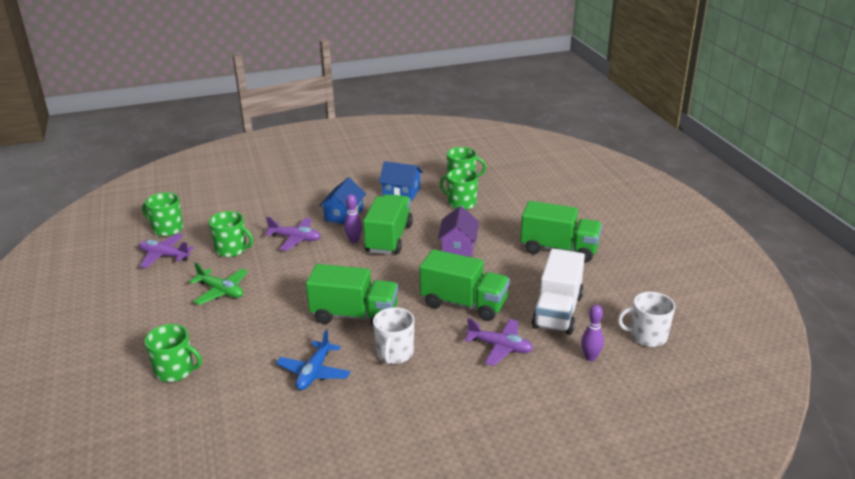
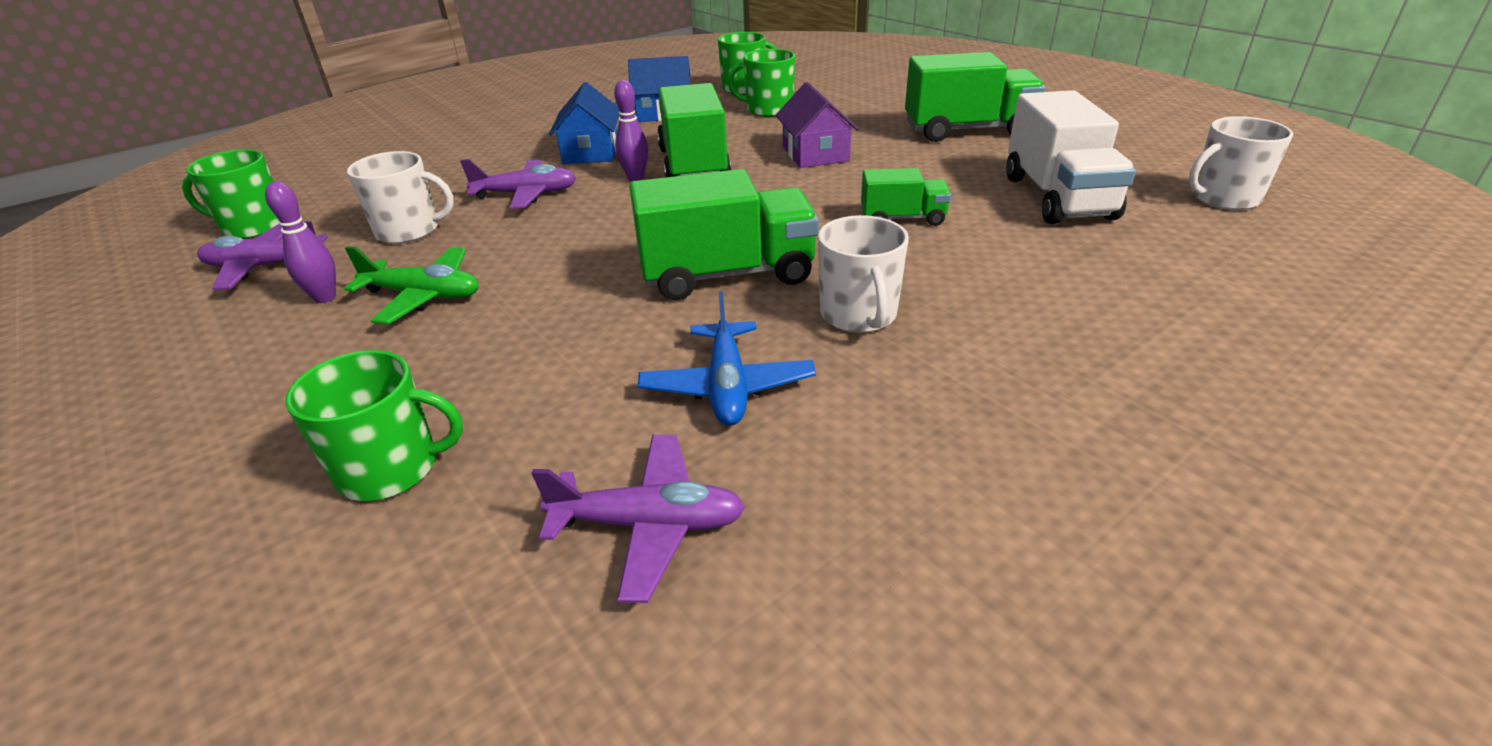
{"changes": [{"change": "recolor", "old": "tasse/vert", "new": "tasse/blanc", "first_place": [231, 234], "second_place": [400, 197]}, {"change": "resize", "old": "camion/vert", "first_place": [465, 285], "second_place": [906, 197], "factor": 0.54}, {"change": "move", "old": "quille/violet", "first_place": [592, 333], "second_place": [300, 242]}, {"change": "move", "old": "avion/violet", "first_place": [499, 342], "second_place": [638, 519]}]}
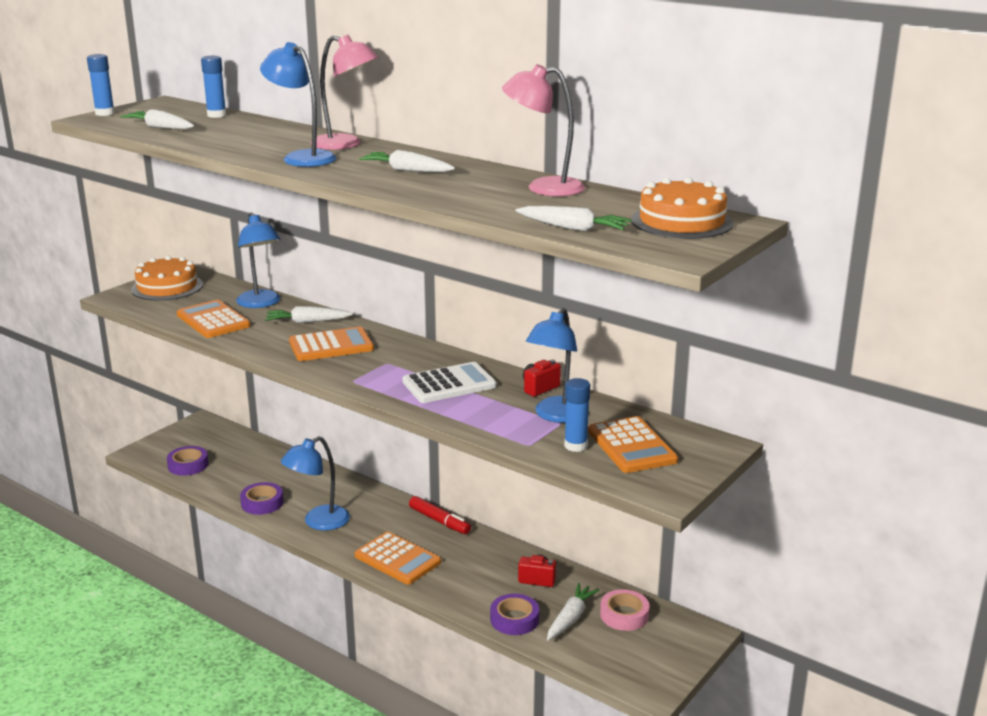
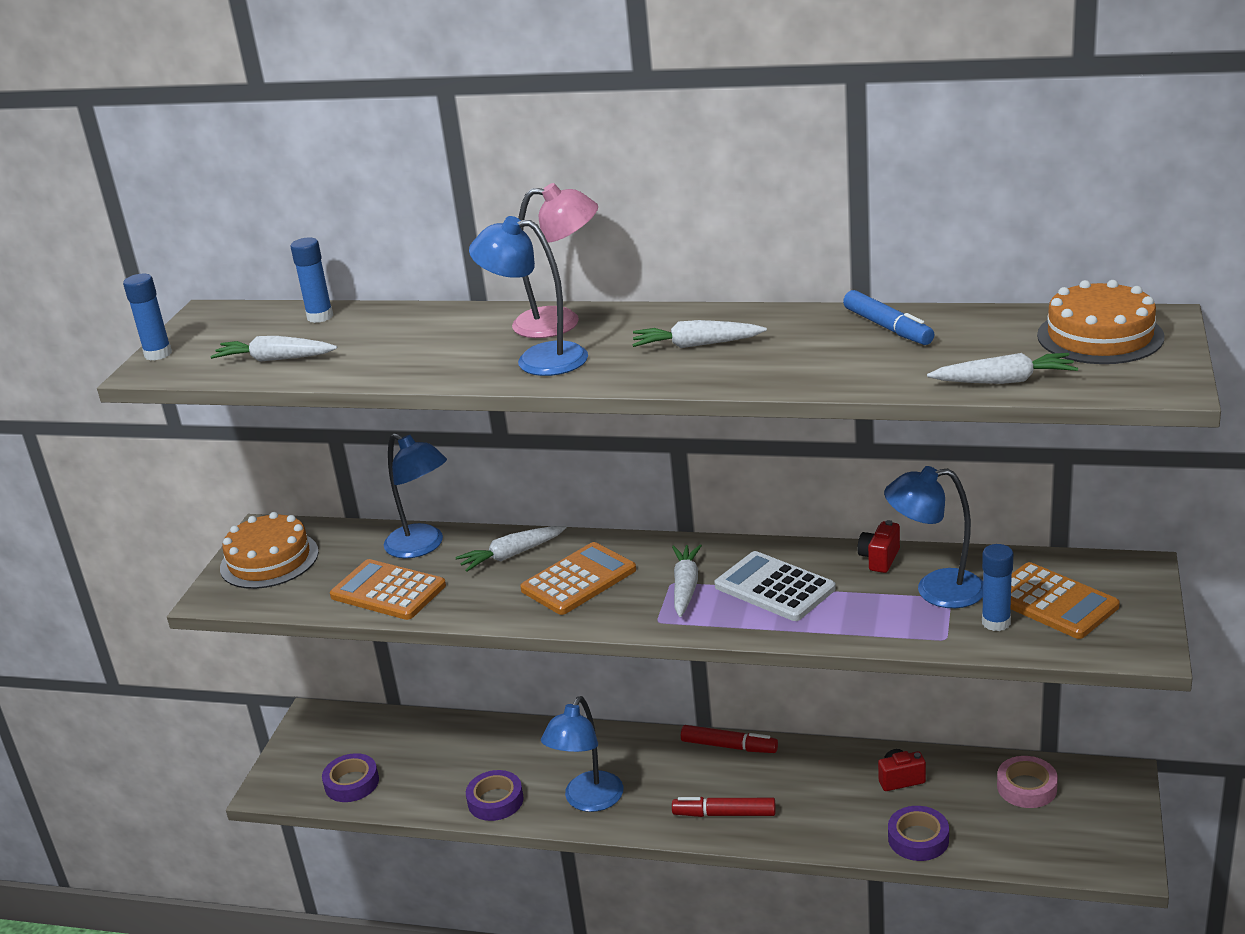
{"changes": [{"change": "replace", "old": "lampe/rose", "new": "feutre/bleu", "first_place": [543, 130], "second_place": [889, 317]}, {"change": "rotate", "old": "lampe/bleu", "first_place": [557, 365], "second_place": [933, 537], "degrees": 90}, {"change": "rotate", "old": "calculatrice/blanc", "first_place": [450, 382], "second_place": [775, 586], "degrees": -90}, {"change": "replace", "old": "calculatrice/orange", "new": "feutre/rouge", "first_place": [398, 558], "second_place": [724, 807]}, {"change": "move", "old": "carotte/blanc", "first_place": [573, 611], "second_place": [687, 580]}]}
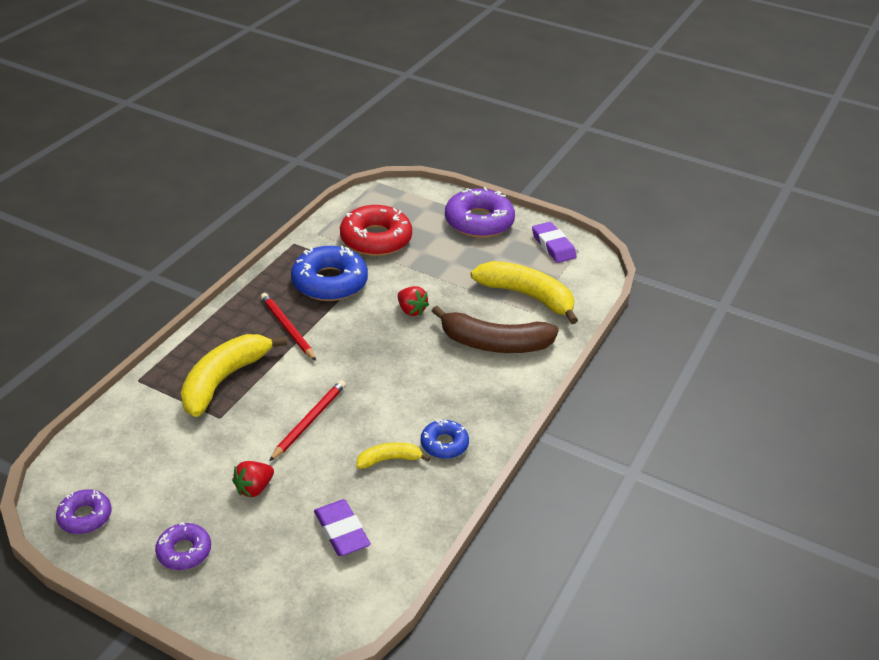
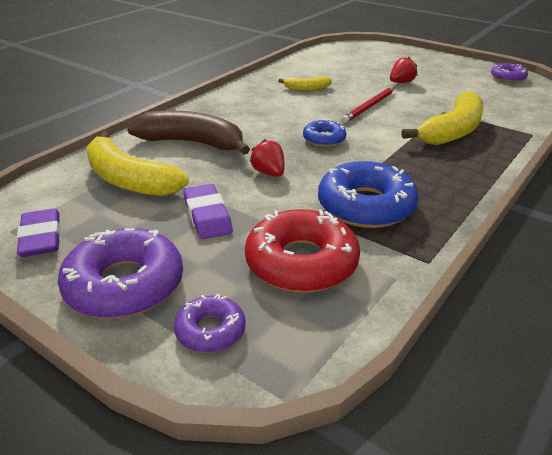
{"changes": [{"change": "delete", "old": "crayon/rouge", "first_place": [288, 327]}, {"change": "move", "old": "beignet/bleu", "first_place": [445, 439], "second_place": [324, 133]}, {"change": "move", "old": "gomme/violet", "first_place": [342, 527], "second_place": [208, 211]}, {"change": "move", "old": "beignet/violet", "first_place": [183, 546], "second_place": [209, 323]}]}
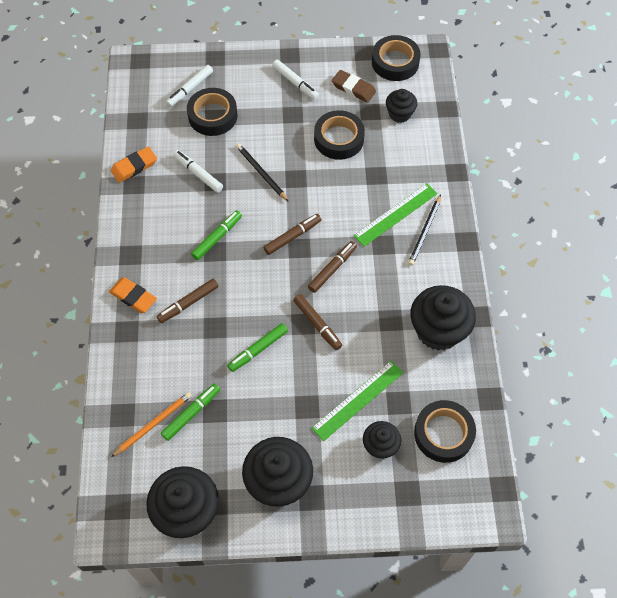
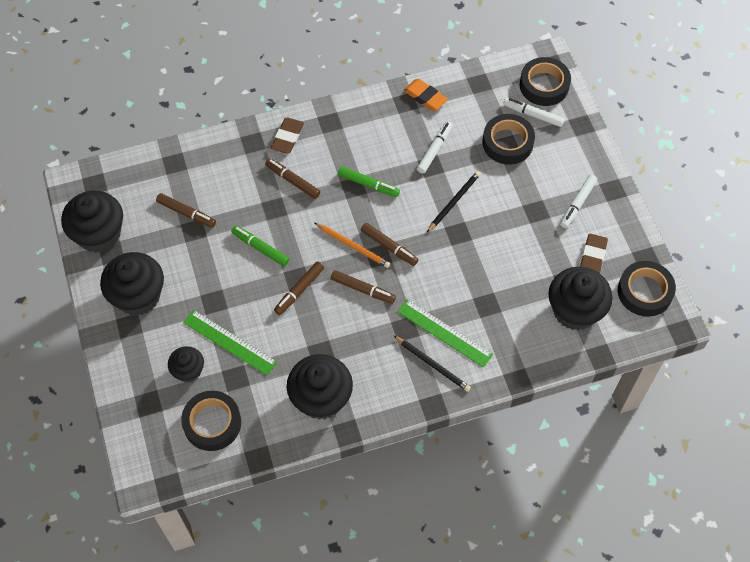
{"changes": [{"change": "resize", "old": "muffin/noir", "first_place": [401, 106], "second_place": [580, 298], "factor": 1.78}, {"change": "move", "old": "ruban adhésif/noir", "first_place": [339, 135], "second_place": [545, 81]}, {"change": "rotate", "old": "crayon/noir", "first_place": [424, 230], "second_place": [432, 364], "degrees": -150}, {"change": "recolor", "old": "gomme/orange", "new": "gomme/marron", "first_place": [133, 295], "second_place": [287, 136]}, {"change": "recolor", "old": "feutre/vert", "new": "feutre/marron", "first_place": [190, 412], "second_place": [186, 210]}, {"change": "move", "old": "crayon/orange", "first_place": [151, 424], "second_place": [352, 245]}]}
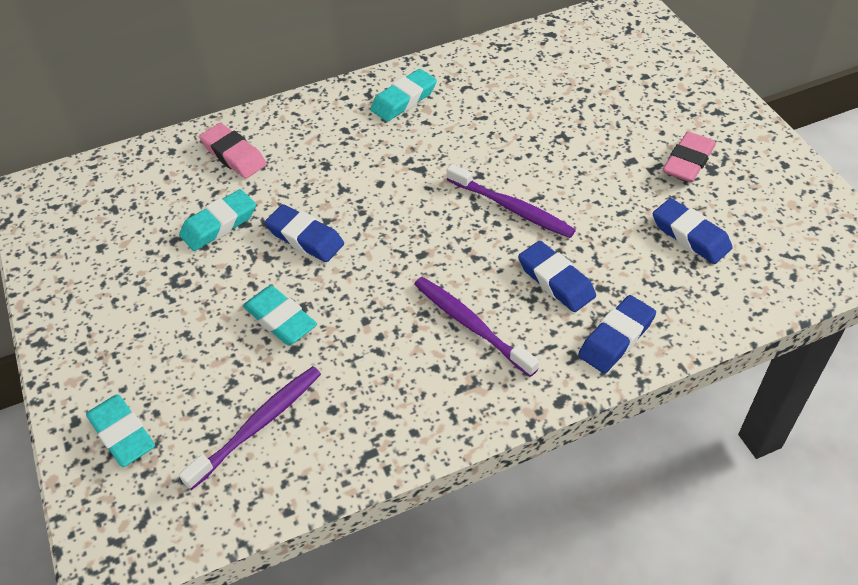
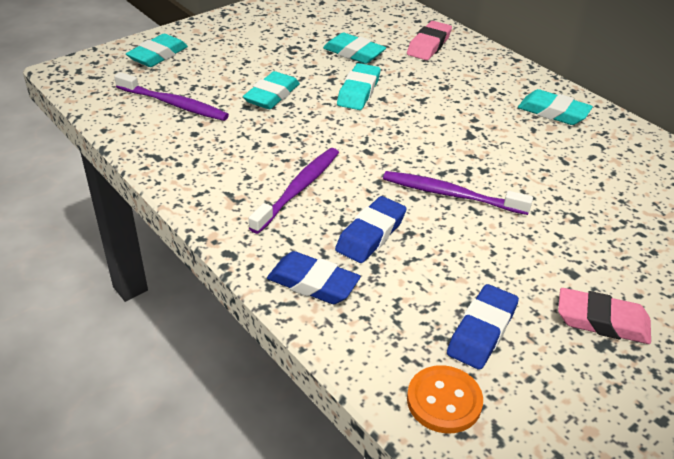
{"changes": [{"change": "rotate", "old": "brosse à dents/violet", "first_place": [511, 201], "second_place": [458, 193], "degrees": 90}, {"change": "recolor", "old": "gomme/bleu", "new": "gomme/turquoise", "first_place": [304, 233], "second_place": [358, 86]}, {"change": "insert", "new": "bouton/orange", "second_place": [445, 399]}]}
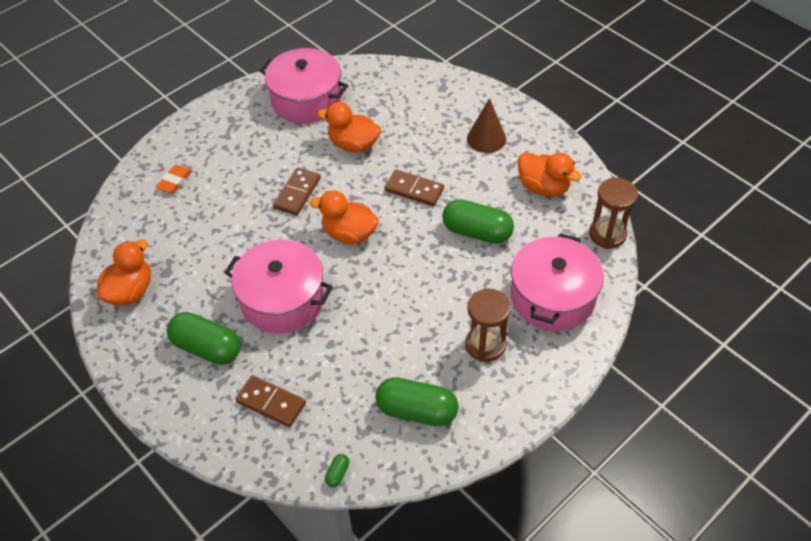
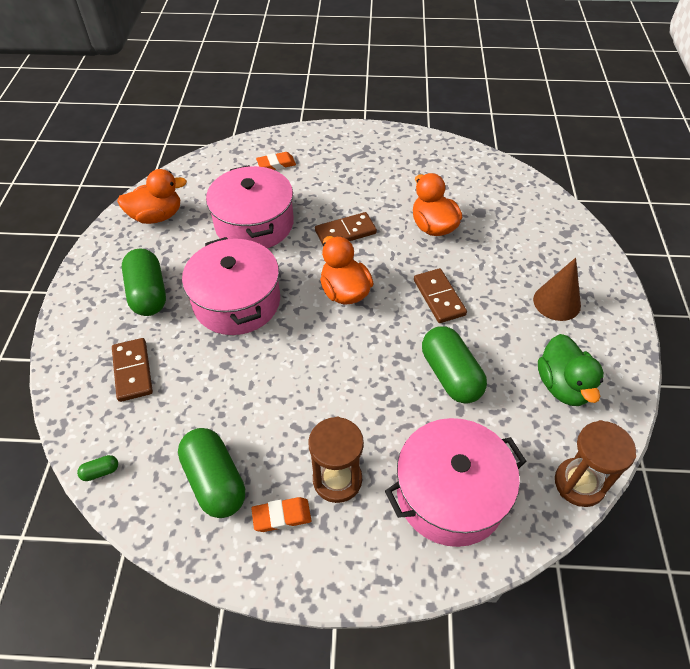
{"changes": [{"change": "move", "old": "marmite/rose", "first_place": [303, 85], "second_place": [250, 206]}, {"change": "recolor", "old": "canard/orange", "new": "canard/vert", "first_place": [549, 174], "second_place": [571, 370]}, {"change": "insert", "new": "gomme/orange", "second_place": [281, 514]}]}
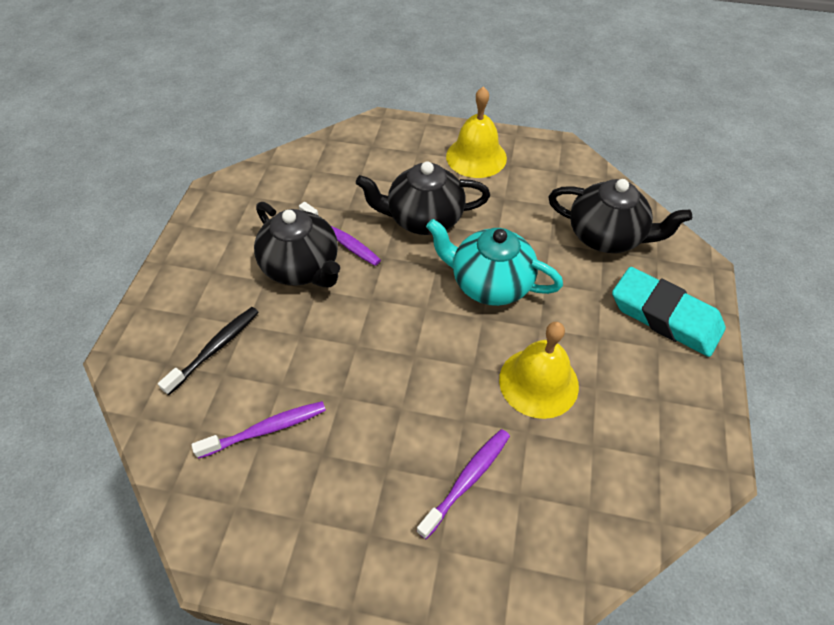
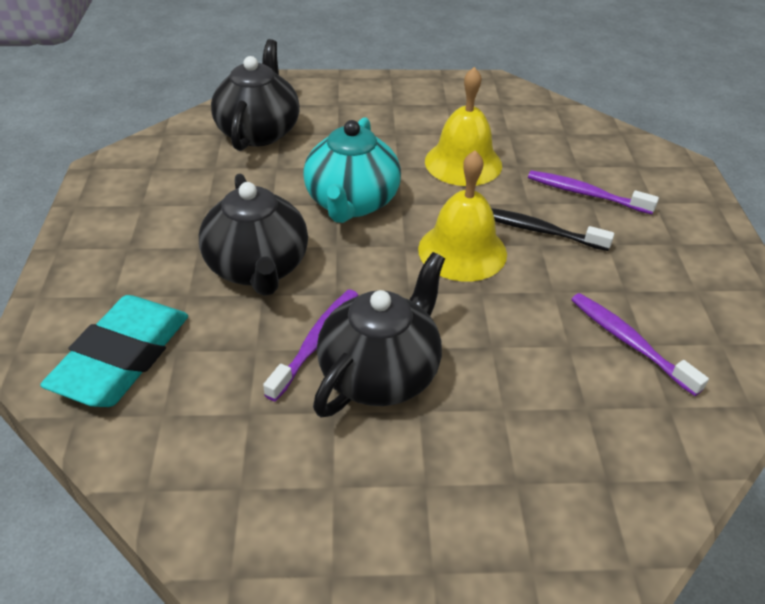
{"changes": [{"change": "move", "old": "cloche/jaune", "first_place": [476, 132], "second_place": [462, 216]}, {"change": "move", "old": "gomme/turquoise", "first_place": [669, 312], "second_place": [114, 351]}, {"change": "move", "old": "brosse à dents/noir", "first_place": [208, 351], "second_place": [552, 229]}]}
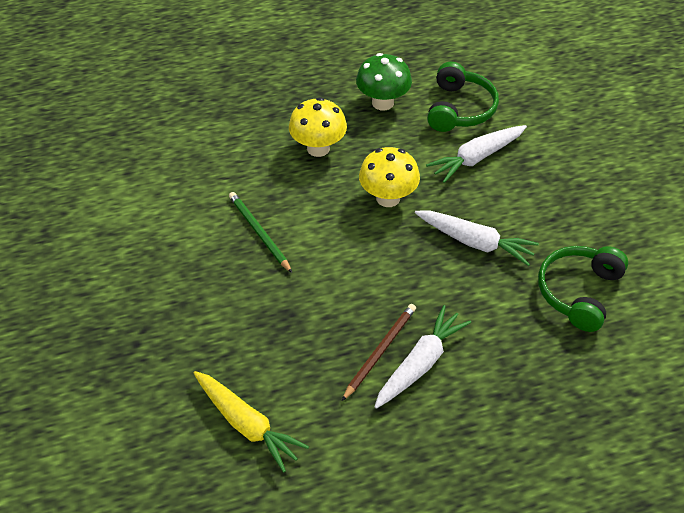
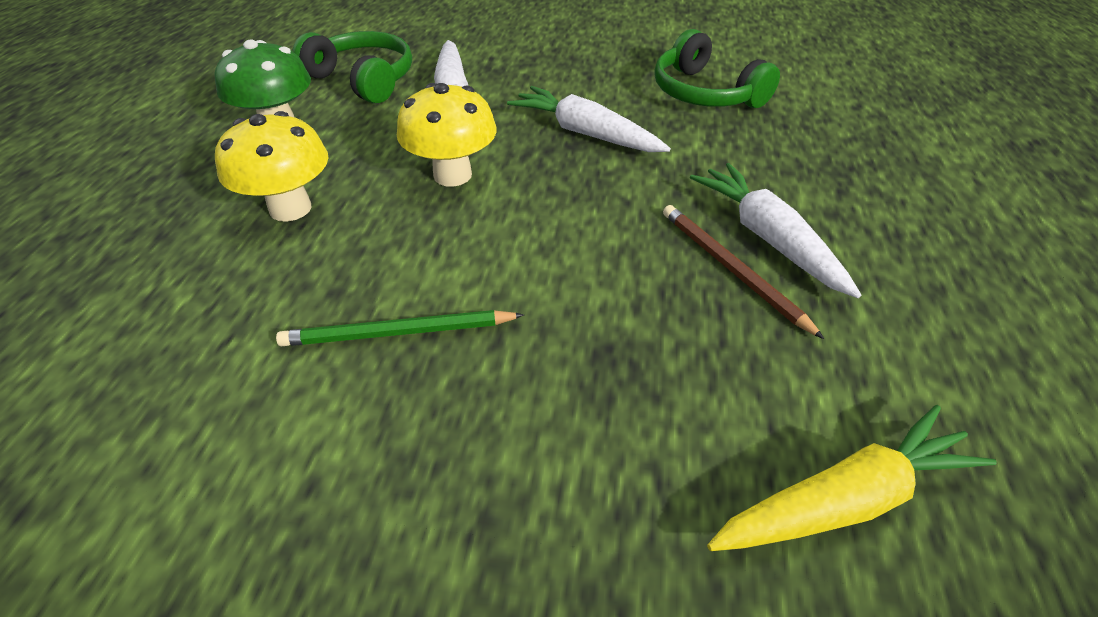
{"changes": [{"change": "rotate", "old": "carotte/blanc", "first_place": [477, 238], "second_place": [589, 119], "degrees": -105}]}
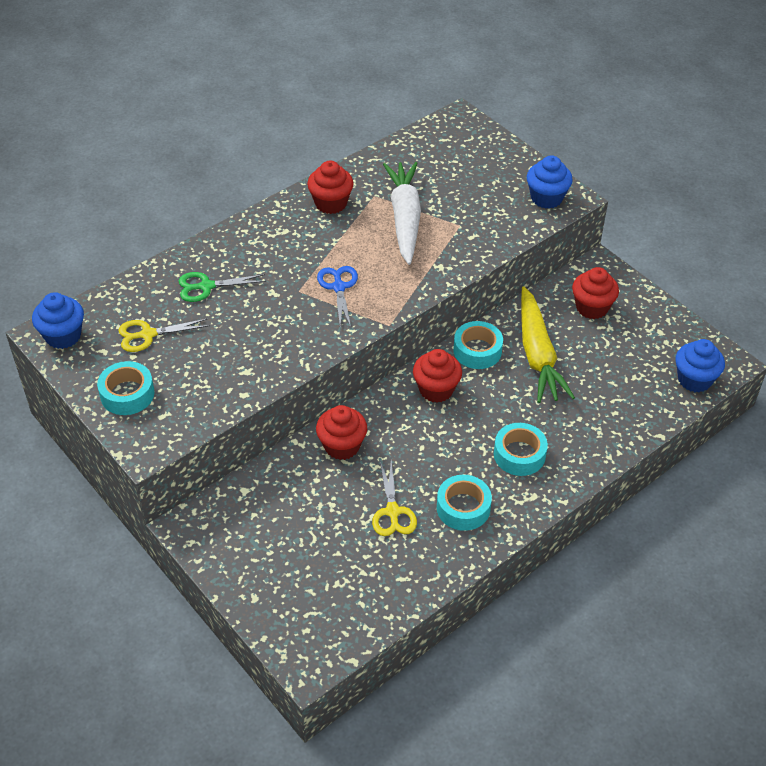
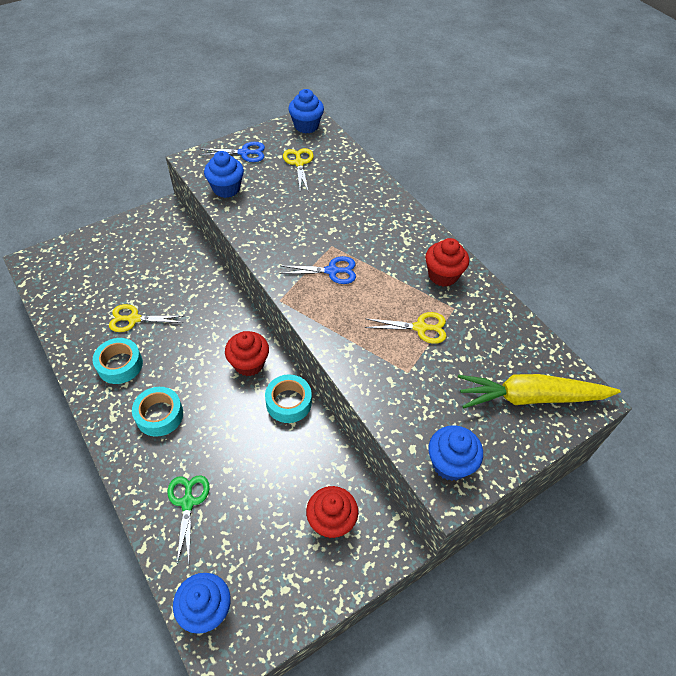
{"changes": [{"change": "replace", "old": "carotte/blanc", "new": "ciseaux/jaune", "first_place": [402, 213], "second_place": [406, 328]}, {"change": "move", "old": "ciseaux/vert", "first_place": [222, 287], "second_place": [188, 519]}, {"change": "move", "old": "carotte/jaune", "first_place": [548, 345], "second_place": [539, 391]}, {"change": "replace", "old": "ruban adhésif/turquoise", "new": "ciseaux/bleu", "first_place": [126, 388], "second_place": [232, 152]}, {"change": "delete", "old": "muffin/rouge", "first_place": [341, 432]}, {"change": "insert", "new": "muffin/bleu", "second_place": [224, 174]}]}
